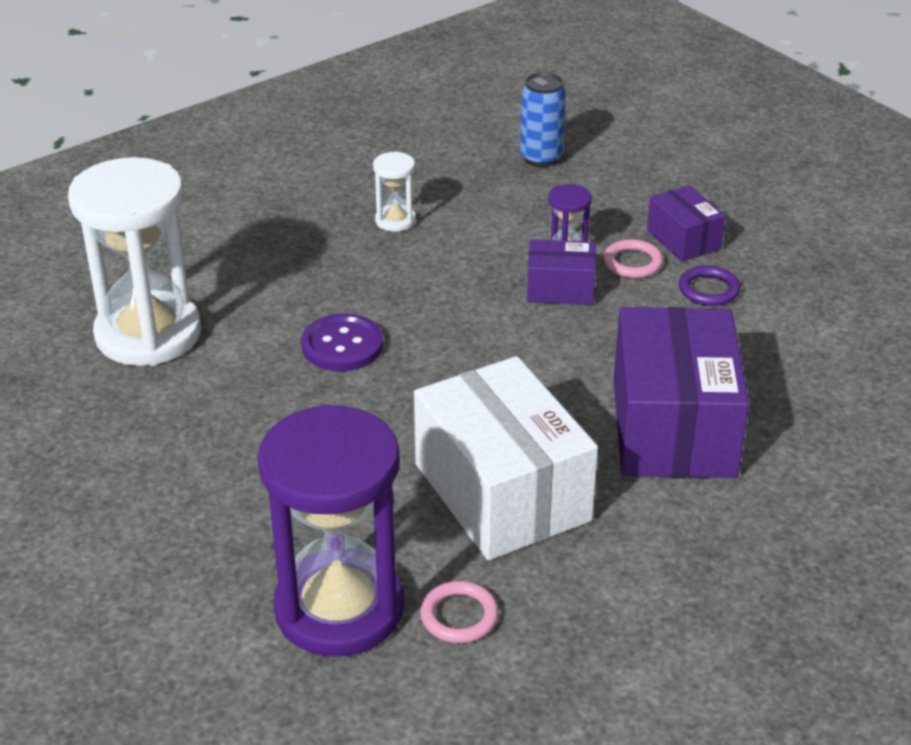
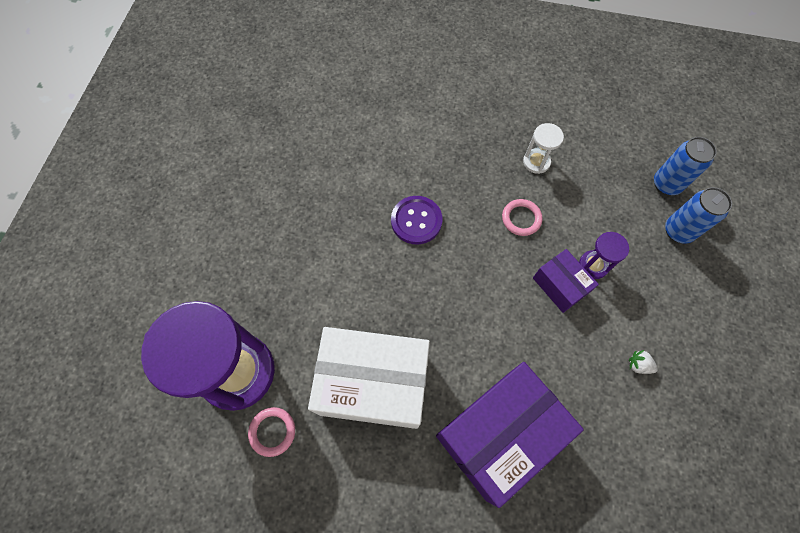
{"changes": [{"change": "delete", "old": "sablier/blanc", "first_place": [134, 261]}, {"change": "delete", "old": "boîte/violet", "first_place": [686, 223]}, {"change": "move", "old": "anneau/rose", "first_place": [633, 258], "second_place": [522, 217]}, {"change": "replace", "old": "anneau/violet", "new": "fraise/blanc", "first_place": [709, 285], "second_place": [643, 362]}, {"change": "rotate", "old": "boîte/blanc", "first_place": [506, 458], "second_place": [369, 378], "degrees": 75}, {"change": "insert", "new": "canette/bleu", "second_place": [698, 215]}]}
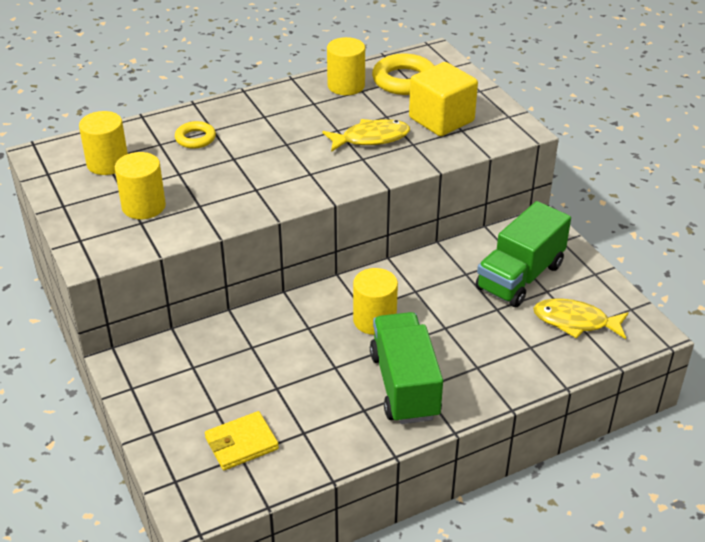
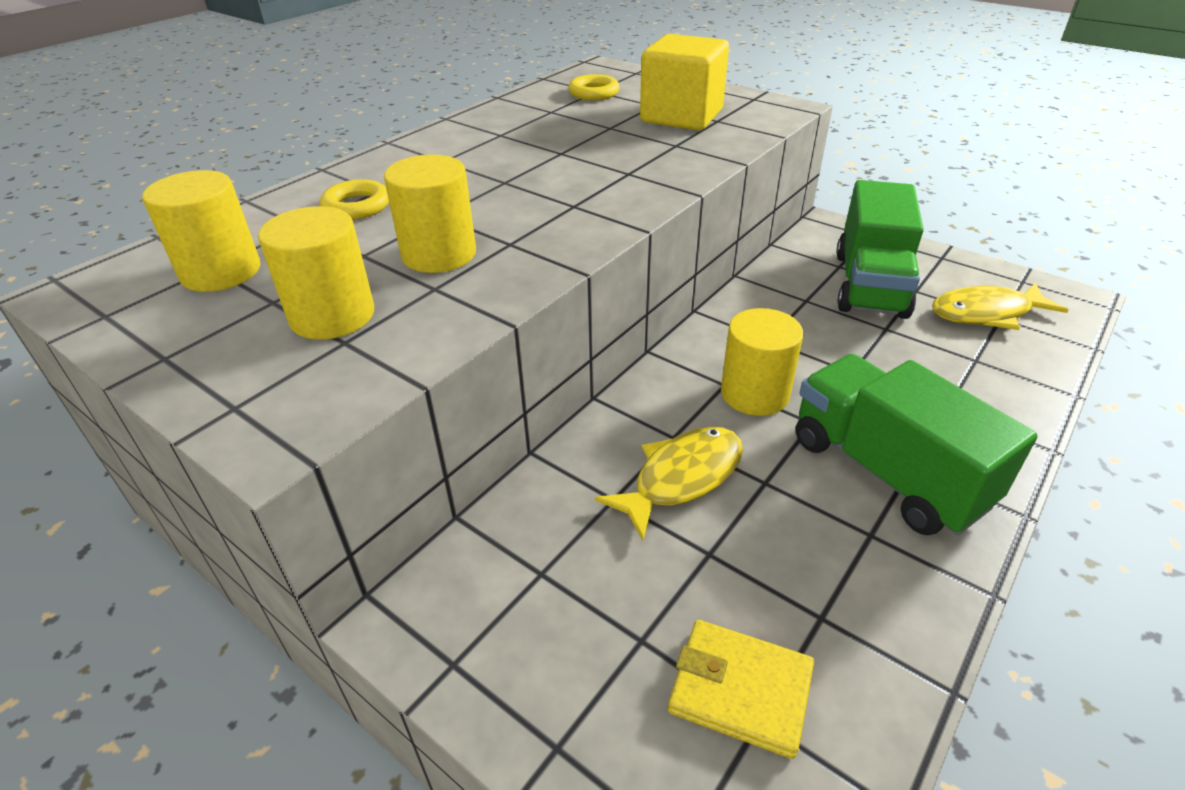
{"changes": [{"change": "move", "old": "cylindre/jaune", "first_place": [346, 66], "second_place": [430, 214]}, {"change": "resize", "old": "anneau/jaune", "first_place": [403, 74], "second_place": [594, 87], "factor": 0.58}, {"change": "move", "old": "poisson/jaune", "first_place": [366, 135], "second_place": [669, 483]}, {"change": "rotate", "old": "portefeuille/jaune", "first_place": [242, 440], "second_place": [741, 689], "degrees": 75}]}
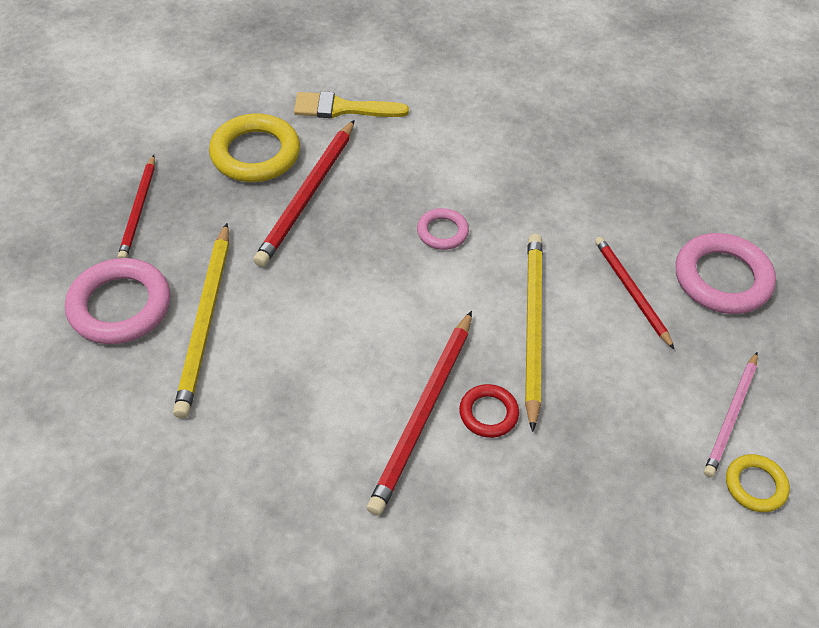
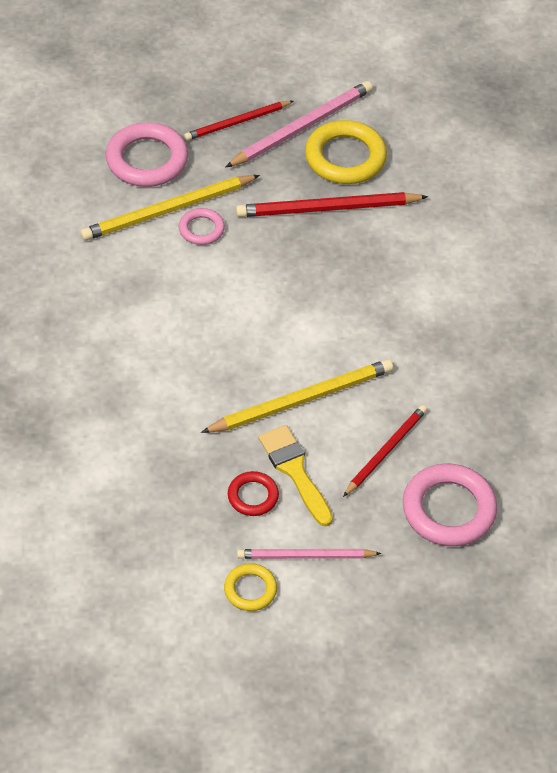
{"changes": [{"change": "move", "old": "pinceau/jaune", "first_place": [351, 104], "second_place": [295, 475]}, {"change": "move", "old": "anneau/rose", "first_place": [443, 229], "second_place": [202, 226]}, {"change": "delete", "old": "crayon/rouge", "first_place": [419, 413]}, {"change": "move", "old": "anneau/rouge", "first_place": [489, 411], "second_place": [253, 493]}, {"change": "insert", "new": "crayon/rose", "second_place": [299, 124]}]}
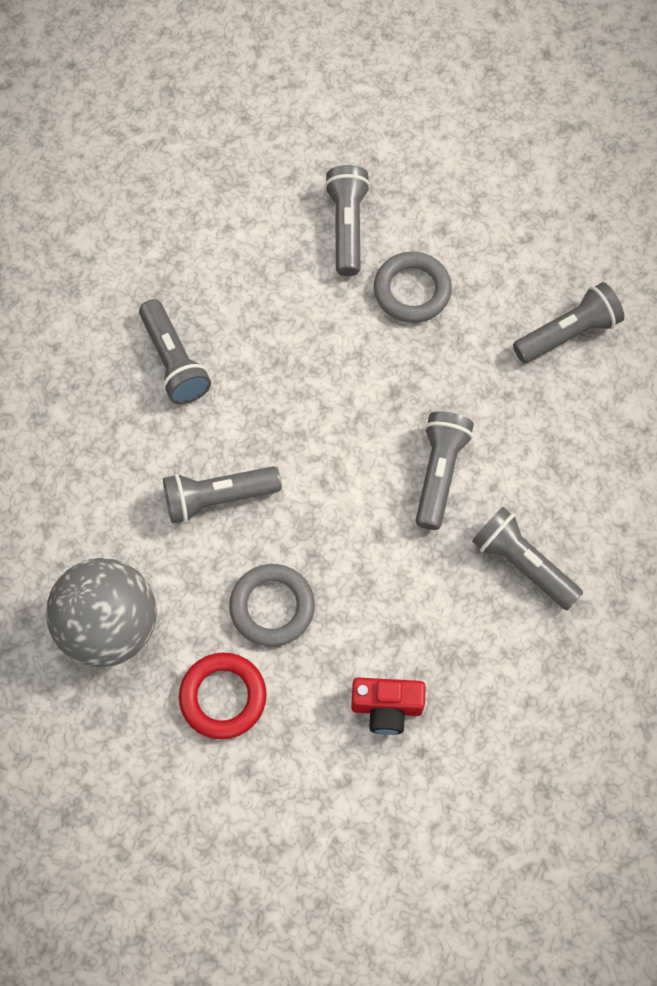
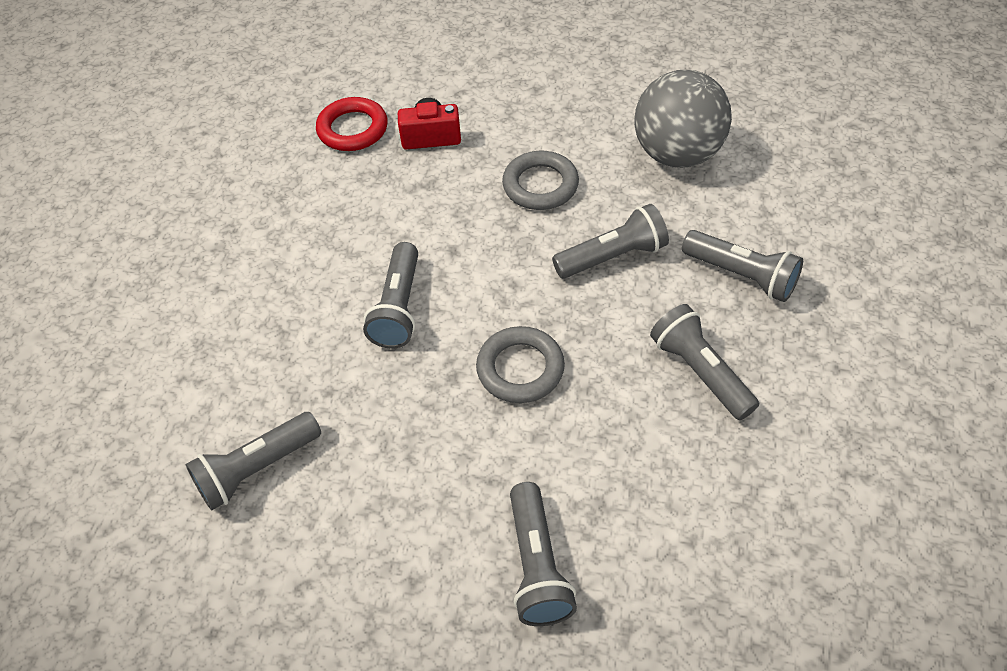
{"changes": [{"change": "move", "old": "anneau/gris", "first_place": [413, 287], "second_place": [520, 364]}, {"change": "move", "old": "lampe de poche/gris", "first_place": [527, 558], "second_place": [742, 266]}, {"change": "move", "old": "anneau/rouge", "first_place": [223, 696], "second_place": [351, 124]}]}
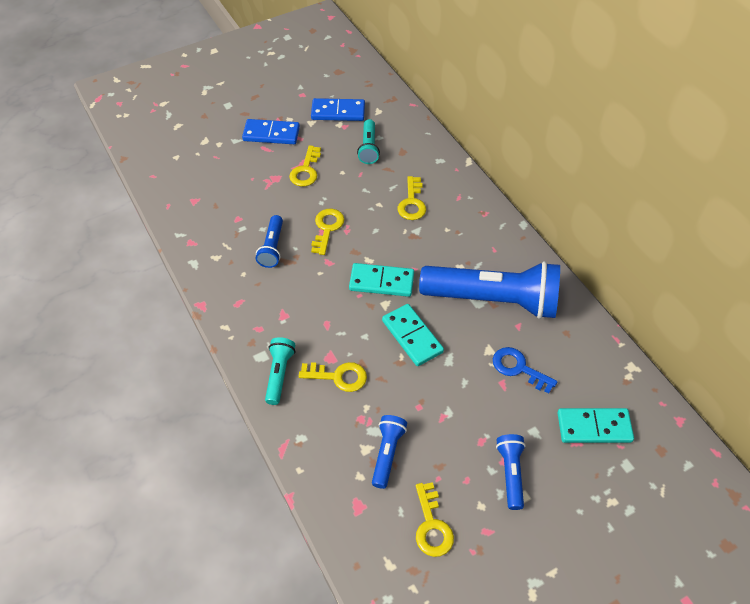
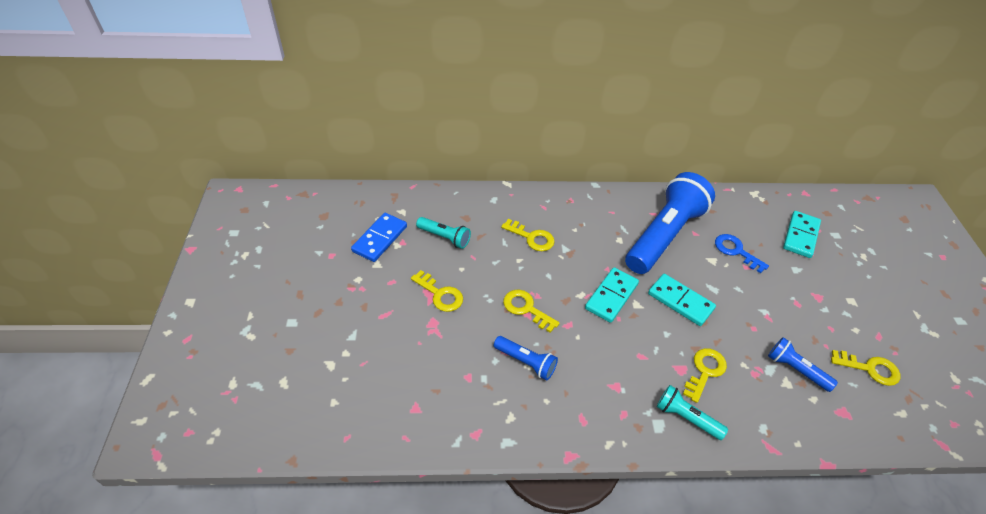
{"changes": [{"change": "delete", "old": "domino/bleu", "first_place": [271, 131]}, {"change": "rotate", "old": "domino/turquoise", "first_place": [413, 335], "second_place": [682, 300], "degrees": 45}, {"change": "rotate", "old": "clé/bleu", "first_place": [525, 370], "second_place": [742, 253], "degrees": 75}, {"change": "delete", "old": "lampe de poche/bleu", "first_place": [511, 472]}]}
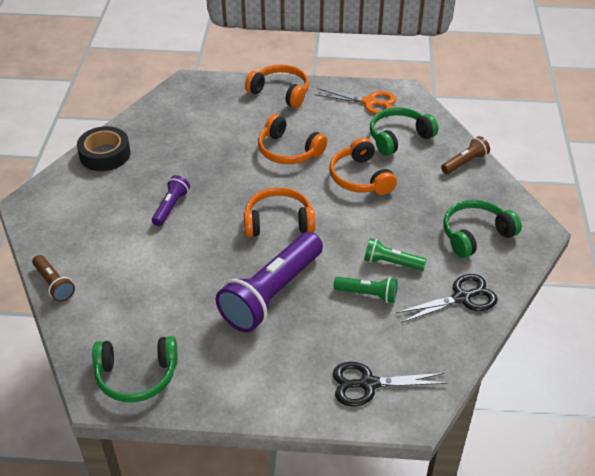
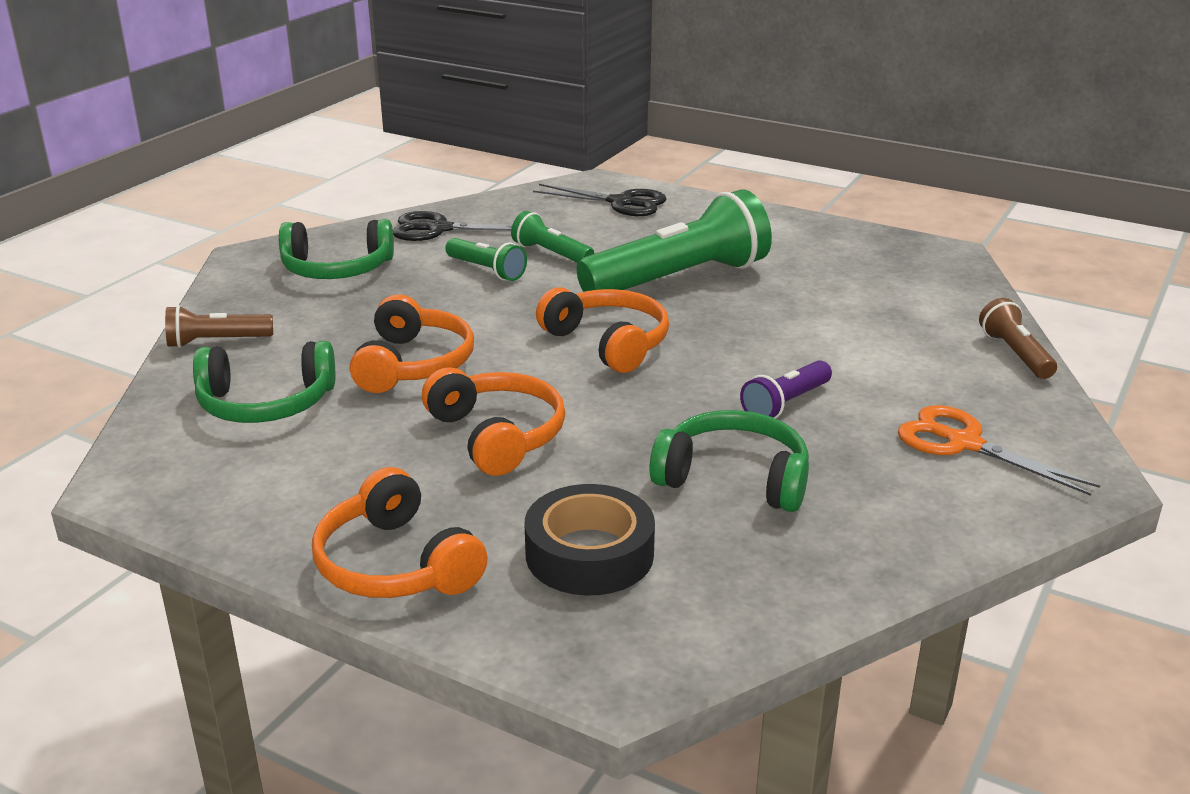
{"changes": [{"change": "move", "old": "ciseaux/orange", "first_place": [356, 101], "second_place": [999, 450]}, {"change": "move", "old": "ruban adhésif/noir", "first_place": [104, 148], "second_place": [590, 540]}, {"change": "rotate", "old": "casque audio/orange", "first_place": [279, 212], "second_place": [602, 330], "degrees": -150}, {"change": "recolor", "old": "lampe de poche/violet", "new": "lampe de poche/vert", "first_place": [269, 282], "second_place": [674, 240]}, {"change": "move", "old": "casque audio/vert", "first_place": [135, 369], "second_place": [729, 461]}]}
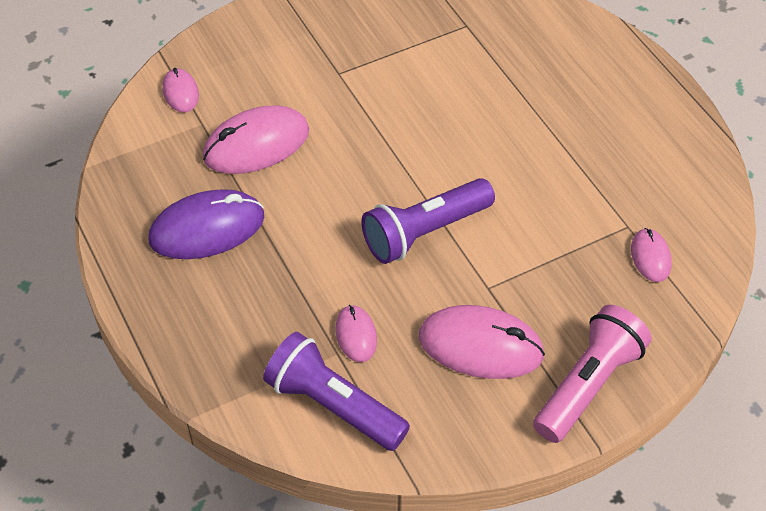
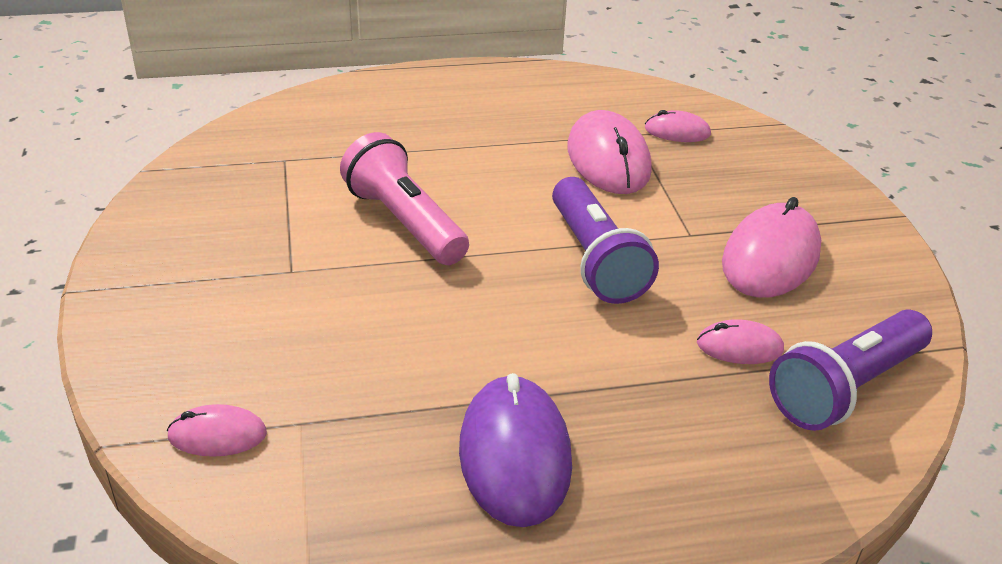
{"changes": [{"change": "move", "old": "souris/rose", "first_place": [256, 140], "second_place": [609, 152]}, {"change": "move", "old": "lampe de poche/rose", "first_place": [592, 374], "second_place": [404, 198]}]}
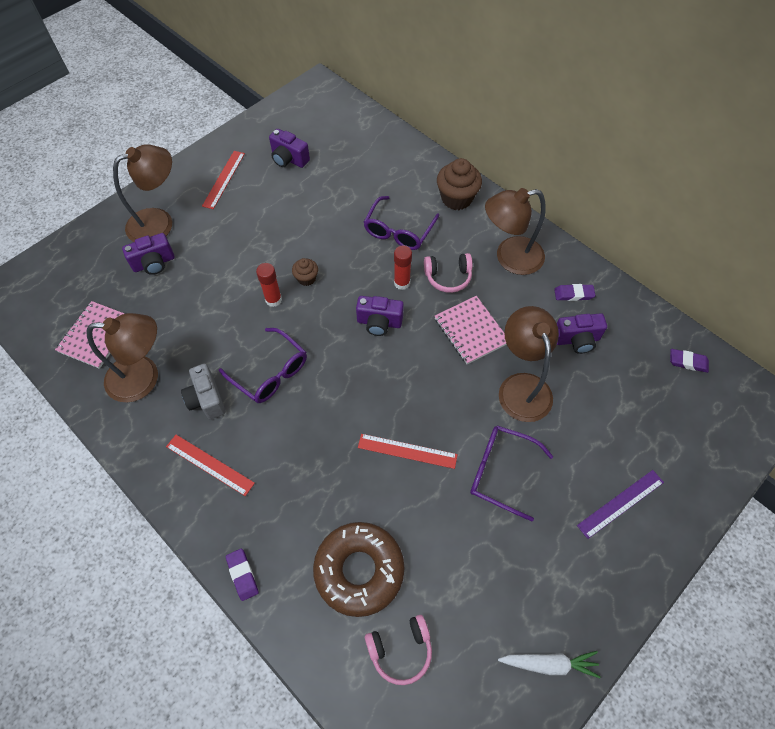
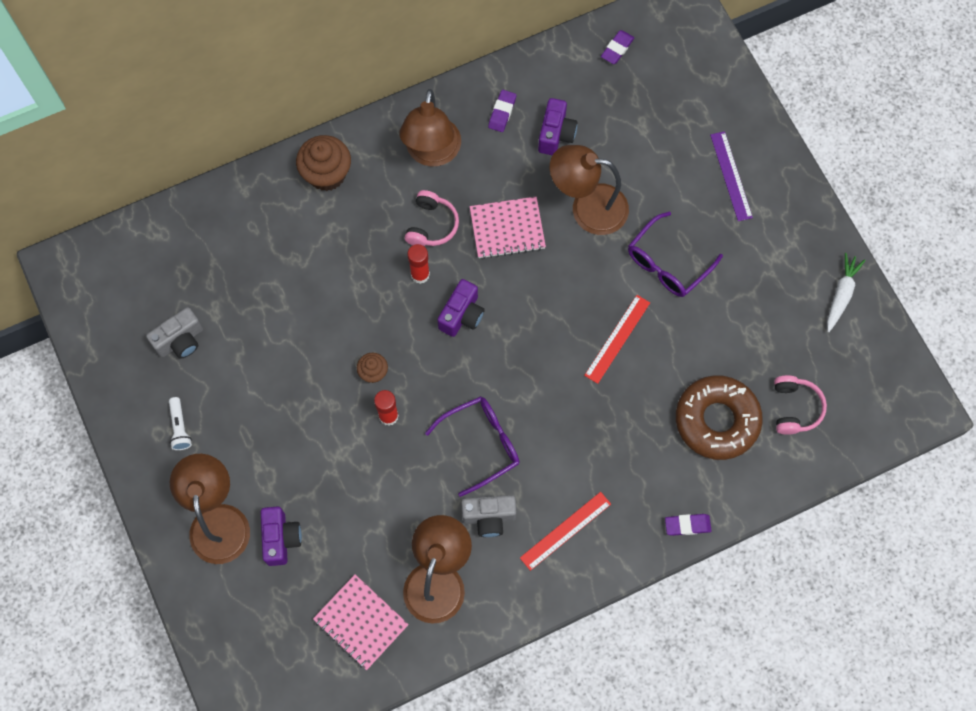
{"changes": [{"change": "recolor", "old": "appareil photo/violet", "new": "appareil photo/gris", "first_place": [289, 148], "second_place": [174, 333]}, {"change": "replace", "old": "règle/rouge", "new": "lampe de poche/blanc", "first_place": [223, 180], "second_place": [180, 423]}, {"change": "delete", "old": "lunettes/violet", "first_place": [401, 223]}]}
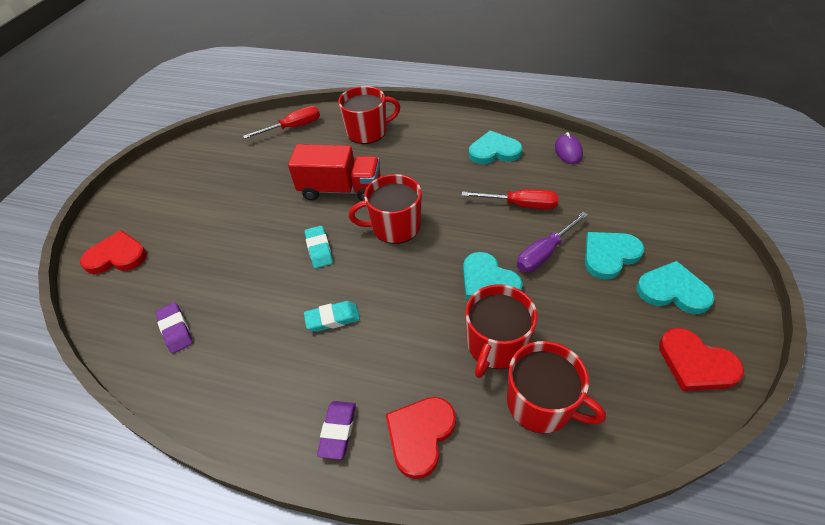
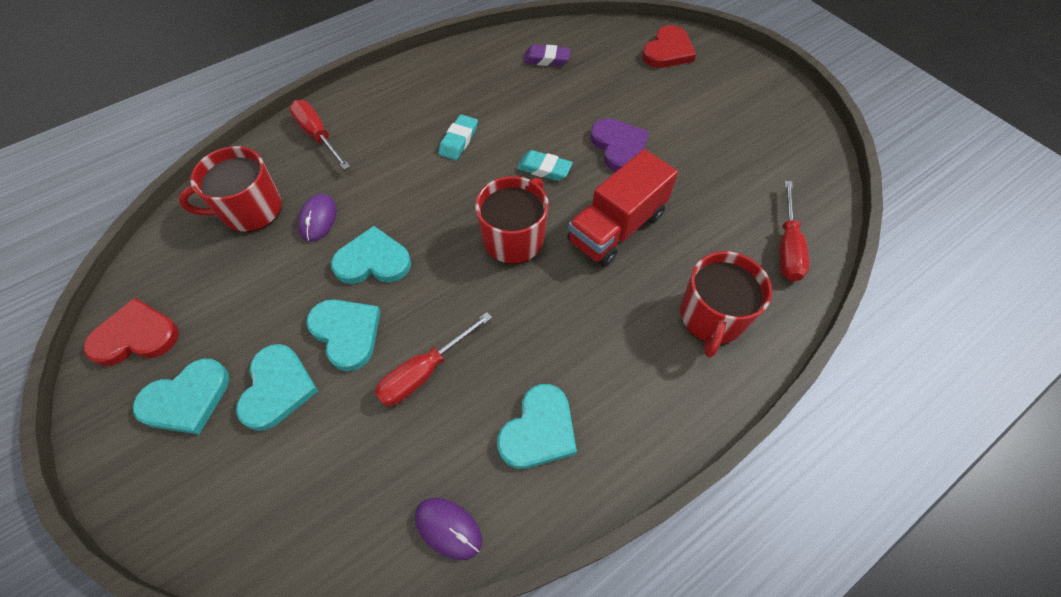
{"changes": [{"change": "replace", "old": "tournevis/violet", "new": "cœur/turquoise", "first_place": [552, 242], "second_place": [343, 335]}, {"change": "replace", "old": "tasse/rouge", "new": "souris/violet", "first_place": [501, 331], "second_place": [317, 218]}, {"change": "replace", "old": "cœur/rouge", "new": "tournevis/rouge", "first_place": [421, 438], "second_place": [319, 134]}, {"change": "delete", "old": "gomme/violet", "first_place": [336, 430]}, {"change": "insert", "new": "cœur/violet", "second_place": [619, 145]}]}
